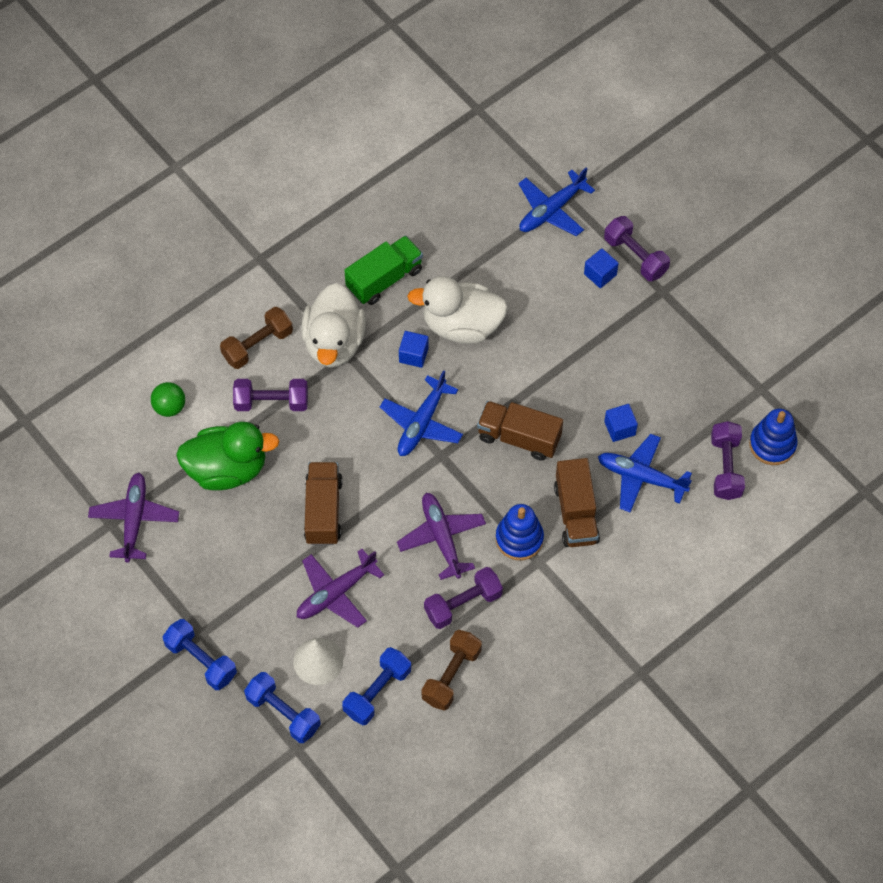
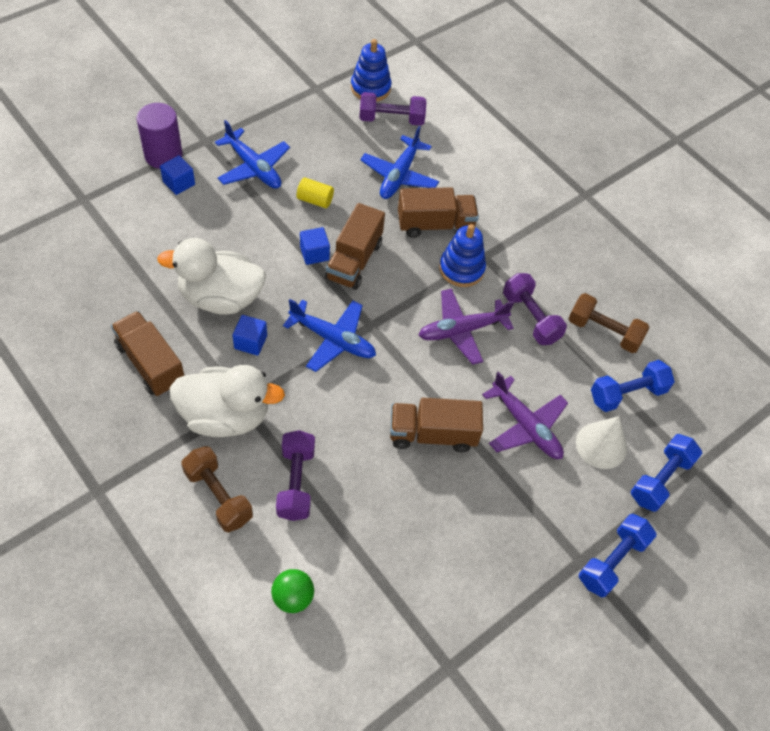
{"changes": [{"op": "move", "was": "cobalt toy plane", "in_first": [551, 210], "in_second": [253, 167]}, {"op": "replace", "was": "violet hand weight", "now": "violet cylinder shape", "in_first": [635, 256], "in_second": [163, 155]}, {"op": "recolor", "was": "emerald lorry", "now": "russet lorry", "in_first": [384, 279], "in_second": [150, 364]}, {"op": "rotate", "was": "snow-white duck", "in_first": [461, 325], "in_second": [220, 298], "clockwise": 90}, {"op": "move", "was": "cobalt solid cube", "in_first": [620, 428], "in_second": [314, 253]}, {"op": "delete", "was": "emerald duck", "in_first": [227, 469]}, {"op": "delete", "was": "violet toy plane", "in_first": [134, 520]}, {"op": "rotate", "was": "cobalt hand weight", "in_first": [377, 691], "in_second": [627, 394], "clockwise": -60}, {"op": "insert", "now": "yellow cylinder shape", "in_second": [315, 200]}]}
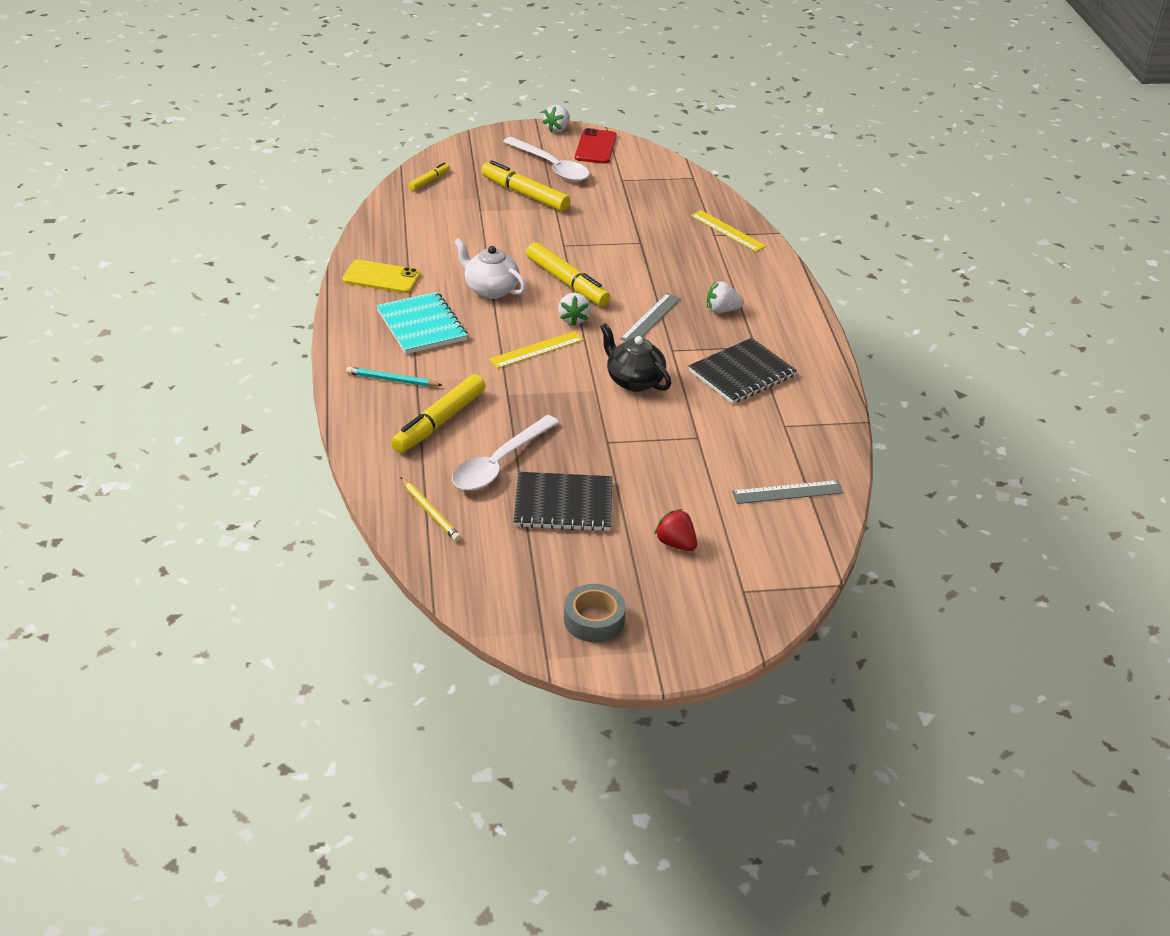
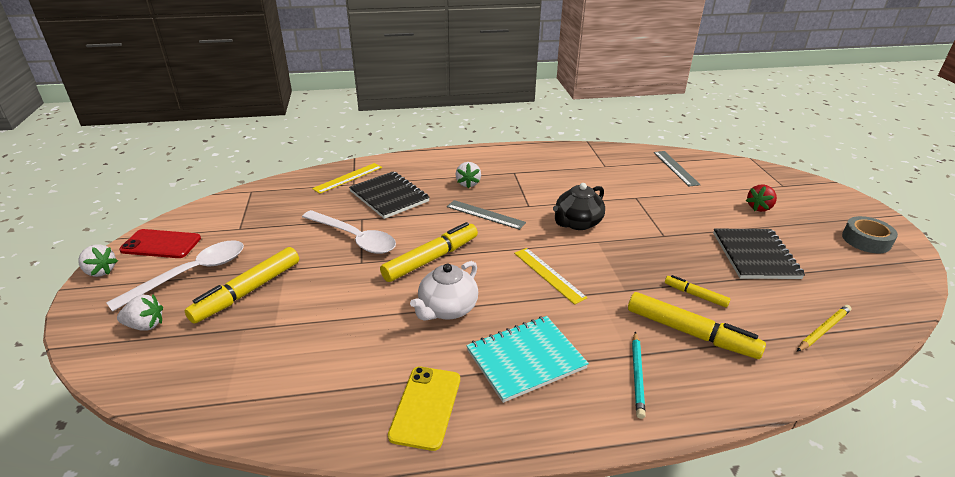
{"changes": [{"op": "move", "was": "yellow marker pen", "in_first": [429, 181], "in_second": [695, 295]}, {"op": "move", "was": "snow-white toy strawberry", "in_first": [573, 319], "in_second": [145, 325]}, {"op": "move", "was": "ebony exercise book", "in_first": [742, 373], "in_second": [389, 196]}, {"op": "move", "was": "snow-white tablespoon", "in_first": [499, 463], "in_second": [354, 238]}]}
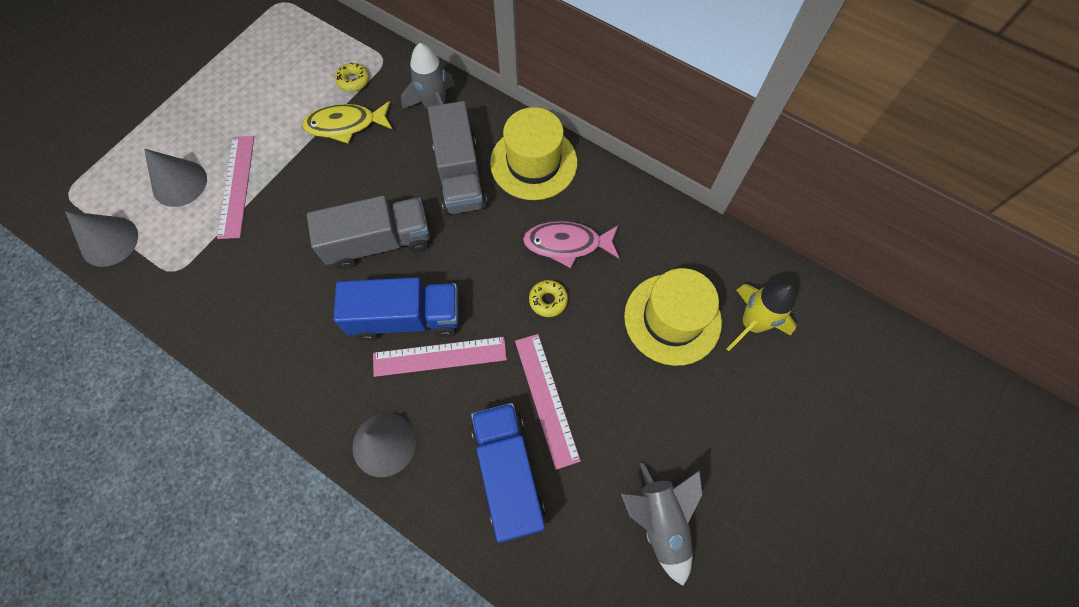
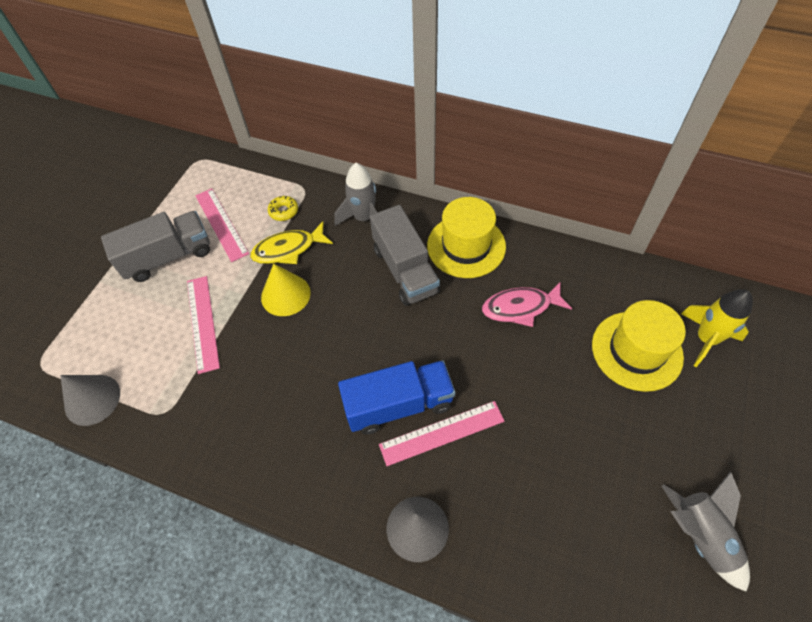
{"changes": [{"op": "delete", "was": "grey solid cone", "in_first": [179, 183]}, {"op": "move", "was": "grey lorry", "in_first": [379, 242], "in_second": [168, 257]}, {"op": "delete", "was": "yellow glazed donut", "in_first": [548, 300]}, {"op": "move", "was": "rose-pink measuring stick", "in_first": [546, 399], "in_second": [221, 224]}, {"op": "delete", "was": "cobalt lorry", "in_first": [508, 473]}, {"op": "insert", "now": "yellow solid cone", "in_second": [285, 295]}]}
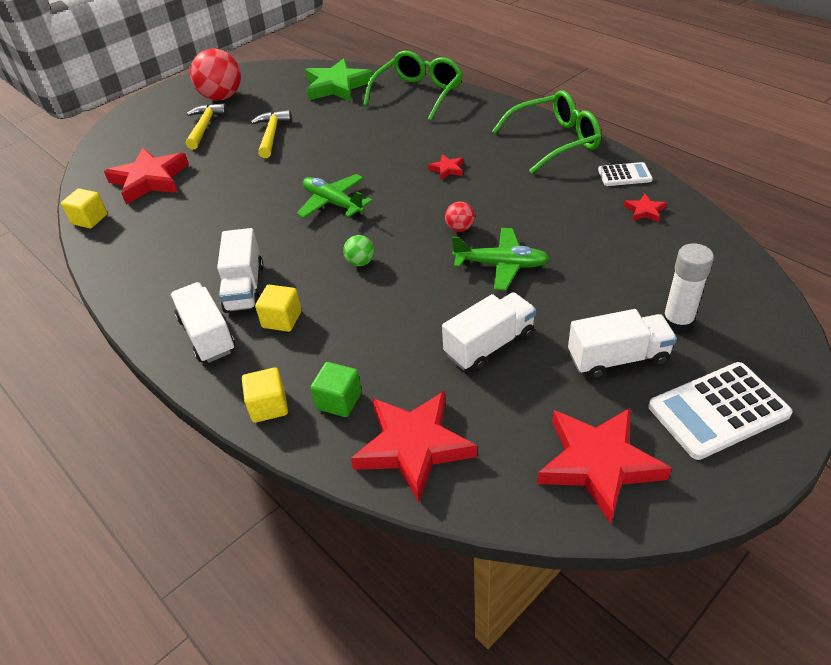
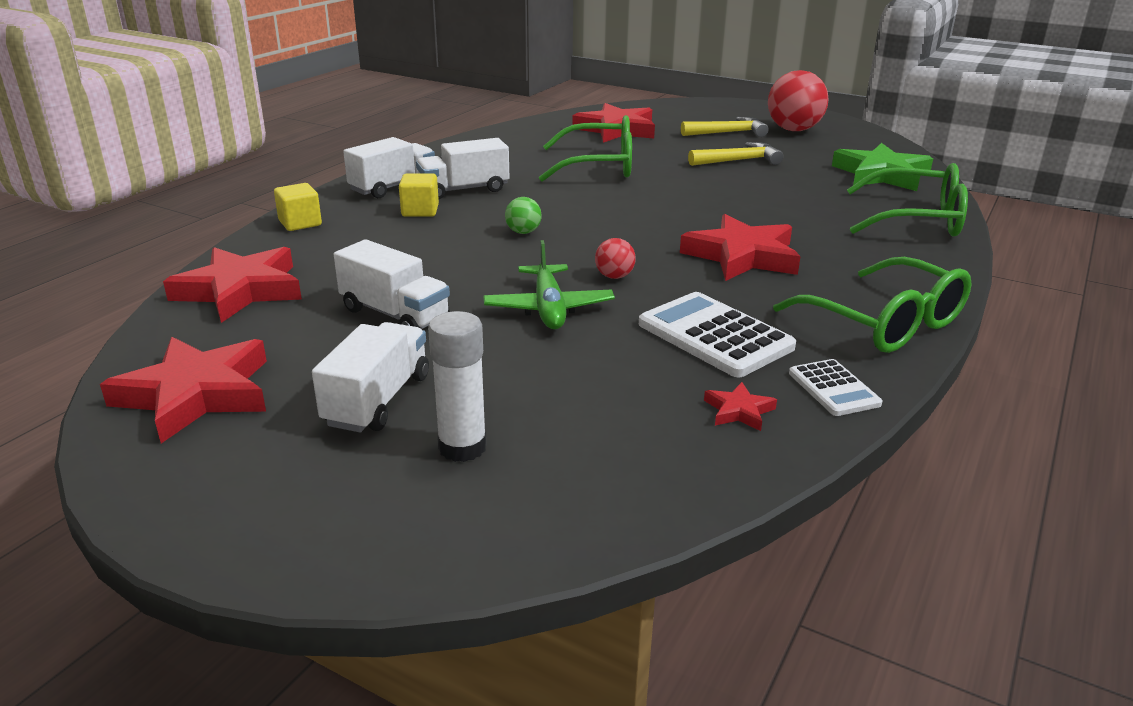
{"changes": [{"op": "resize", "was": "red star shape", "in_first": [447, 169], "in_second": [742, 256], "ratio": 2.24}, {"op": "delete", "was": "emerald toy plane", "in_first": [333, 203]}, {"op": "delete", "was": "yellow solid cube", "in_first": [89, 219]}, {"op": "rotate", "was": "snow-white lorry", "in_first": [618, 359], "in_second": [378, 400], "clockwise": -135}, {"op": "delete", "was": "emerald solid cube", "in_first": [339, 401]}, {"op": "move", "was": "snow-white adding machine", "in_first": [718, 411], "in_second": [715, 336]}, {"op": "insert", "now": "emerald glasses", "in_second": [598, 166]}]}
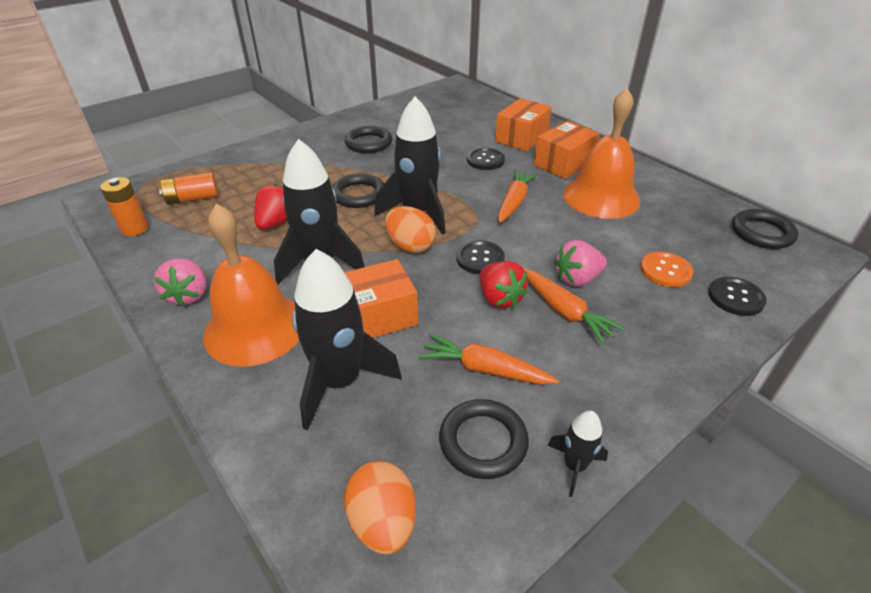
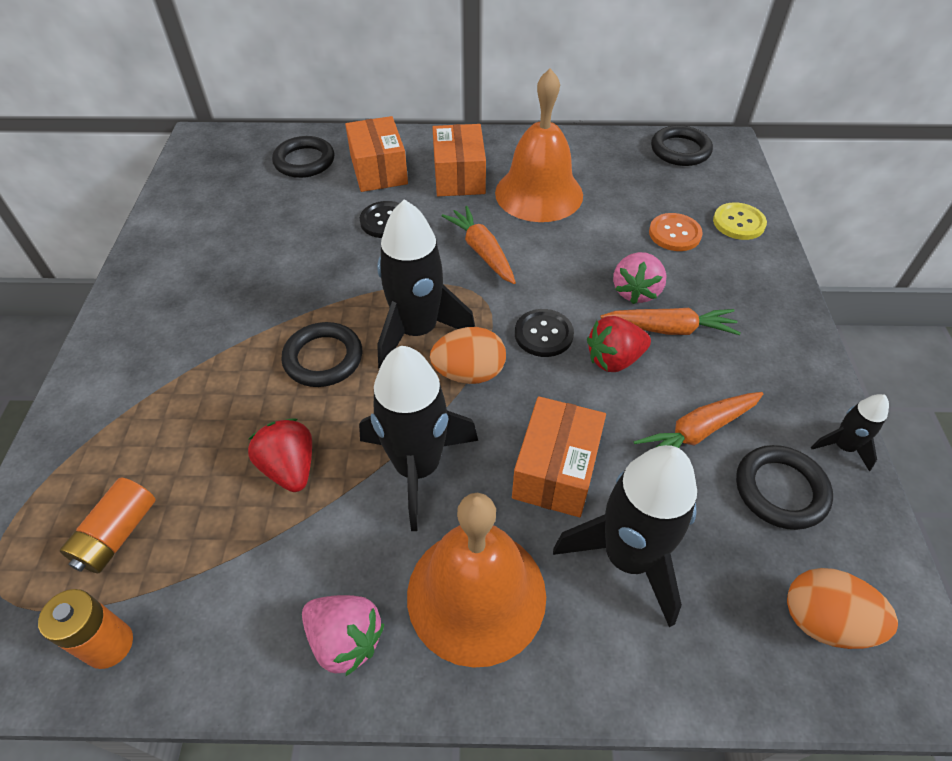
{"changes": [{"op": "move", "was": "ebony torus", "in_first": [368, 143], "in_second": [304, 161]}, {"op": "rotate", "was": "red toy strawberry", "in_first": [499, 298], "in_second": [614, 359], "clockwise": 150}, {"op": "recolor", "was": "ebony sewing button", "now": "yellow sewing button", "in_first": [735, 297], "in_second": [738, 223]}]}
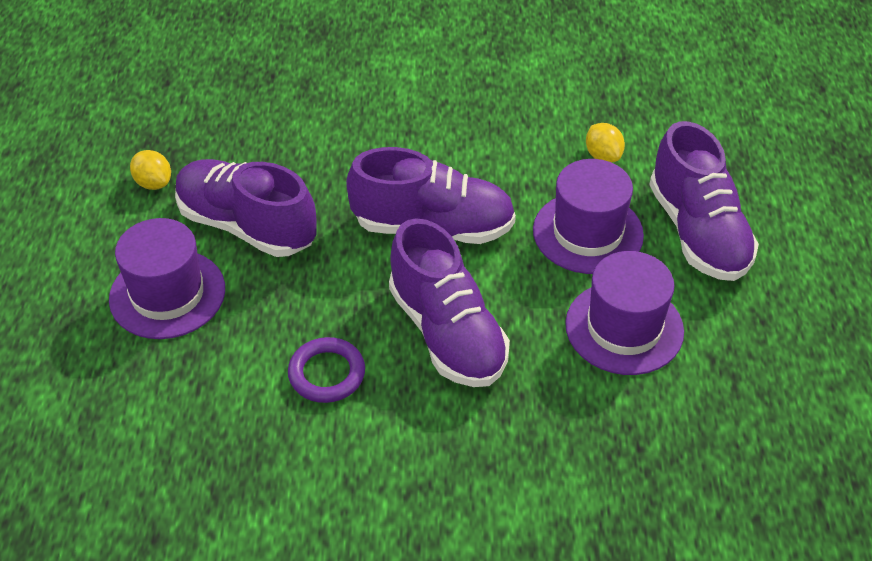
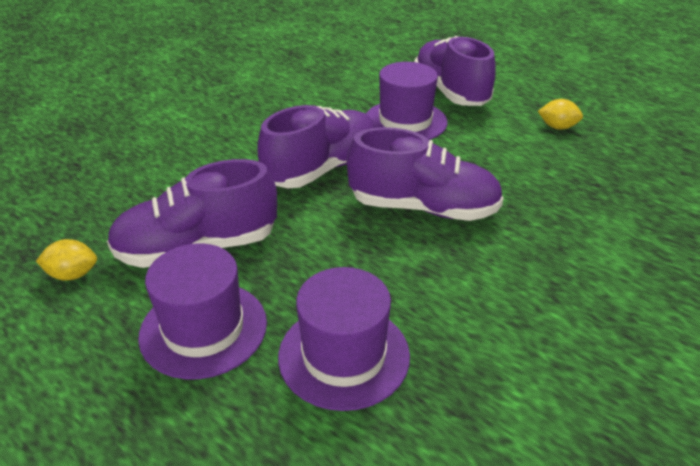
{"changes": [{"op": "rotate", "was": "violet shoe", "in_first": [698, 232], "in_second": [450, 91], "clockwise": -135}, {"op": "move", "was": "yellow citrus fruit", "in_first": [603, 156], "in_second": [557, 127]}, {"op": "move", "was": "violet hat", "in_first": [624, 328], "in_second": [344, 355]}, {"op": "delete", "was": "violet torus", "in_first": [327, 373]}]}
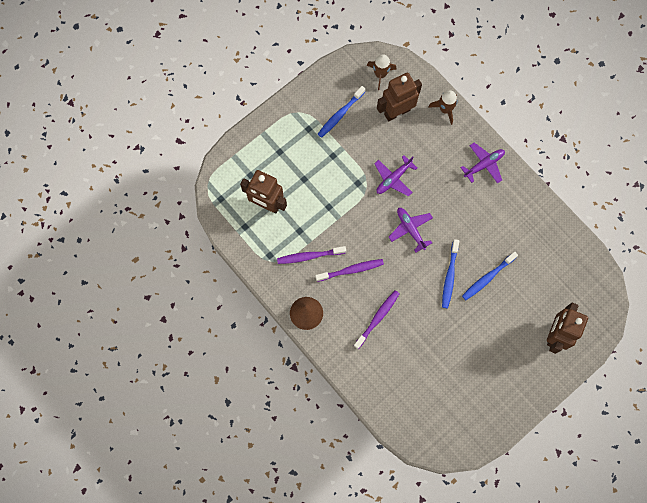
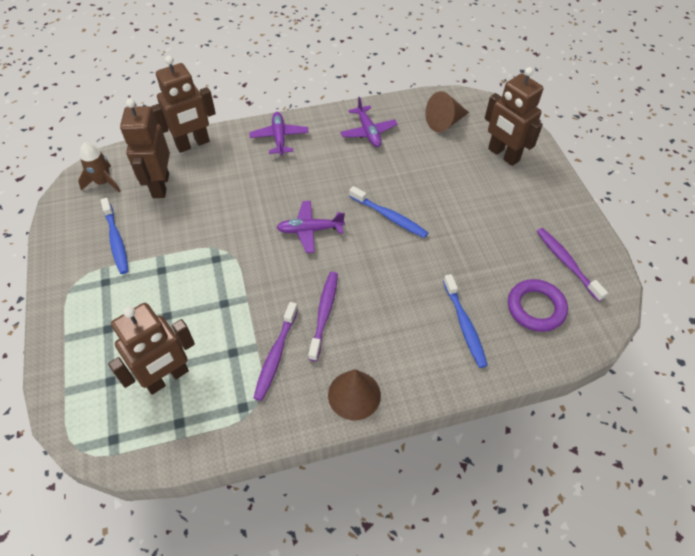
{"changes": [{"op": "replace", "was": "russet toy rocket", "now": "russet robot figure", "in_first": [445, 109], "in_second": [193, 144]}, {"op": "move", "was": "violet toy plane", "in_first": [393, 179], "in_second": [368, 132]}, {"op": "move", "was": "cobalt toothbrush", "in_first": [487, 278], "in_second": [464, 325]}, {"op": "move", "was": "violet toothbrush", "in_first": [377, 318], "in_second": [566, 263]}, {"op": "insert", "now": "russet solid cone", "in_second": [445, 122]}, {"op": "insert", "now": "violet torus", "in_second": [536, 308]}]}
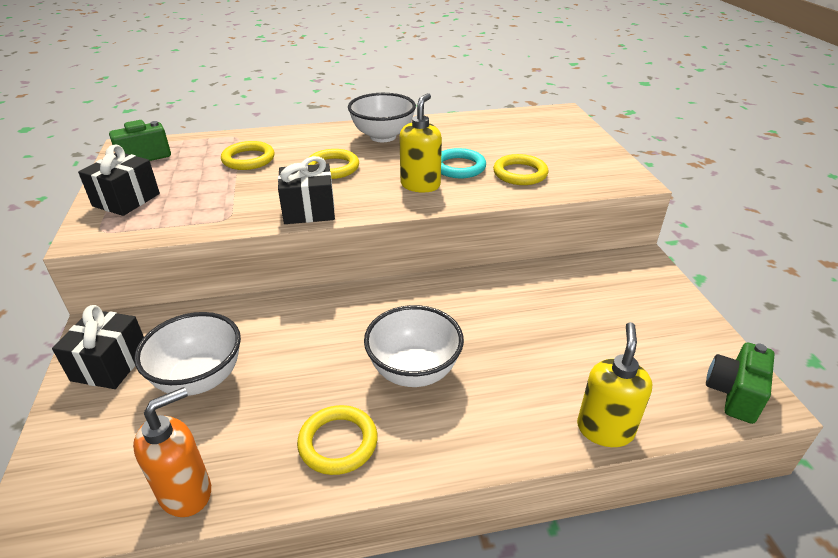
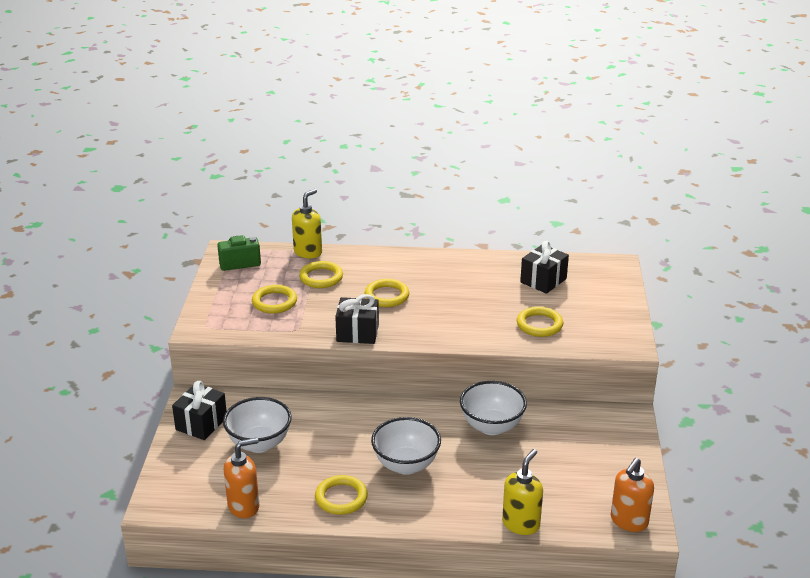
{"changes": [{"op": "move", "was": "snow-white serving bowl", "in_first": [383, 136], "in_second": [491, 426]}, {"op": "move", "was": "yellow soap pump", "in_first": [420, 185], "in_second": [308, 252]}, {"op": "move", "was": "ebony gift", "in_first": [126, 200], "in_second": [543, 280]}, {"op": "delete", "was": "teal torus", "in_first": [459, 167]}, {"op": "replace", "was": "emerald compact camera", "now": "orange soap pump", "in_first": [734, 394], "in_second": [628, 521]}, {"op": "insert", "now": "yellow torus", "in_second": [274, 302]}]}
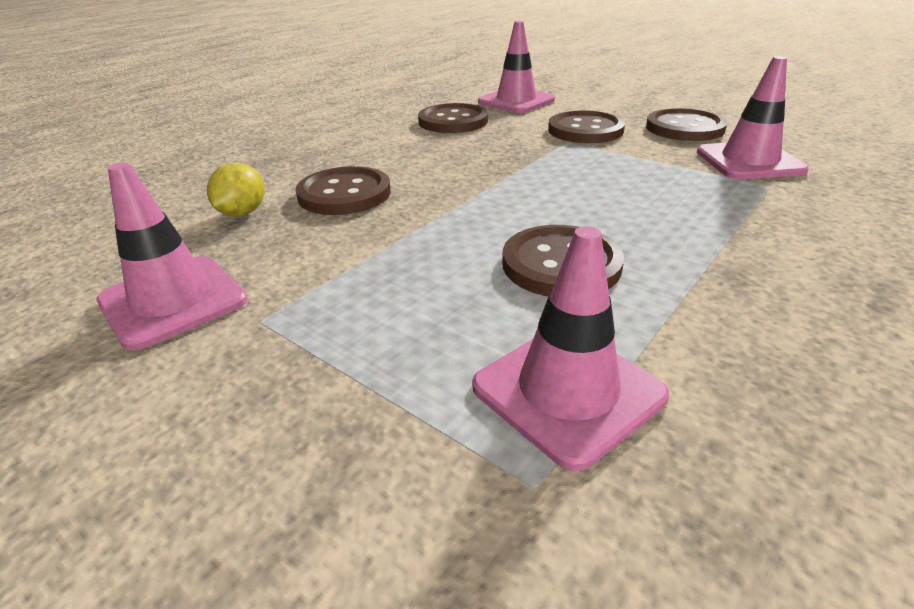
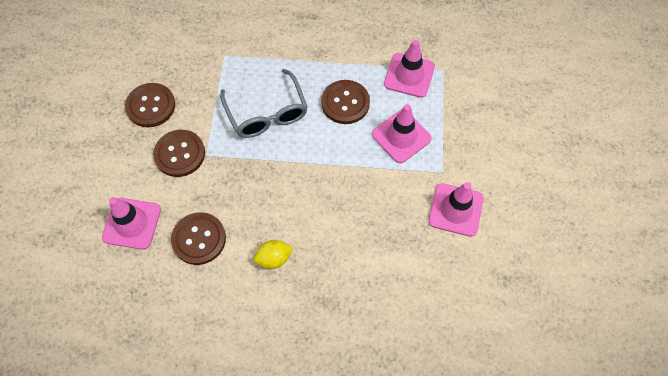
{"changes": [{"op": "move", "was": "rose-pink safety cone", "in_first": [749, 161], "in_second": [401, 136]}, {"op": "move", "was": "yellow citrus fruit", "in_first": [242, 213], "in_second": [274, 258]}, {"op": "delete", "was": "russet sewing button", "in_first": [344, 194]}, {"op": "insert", "now": "grey glasses", "in_second": [267, 113]}]}
